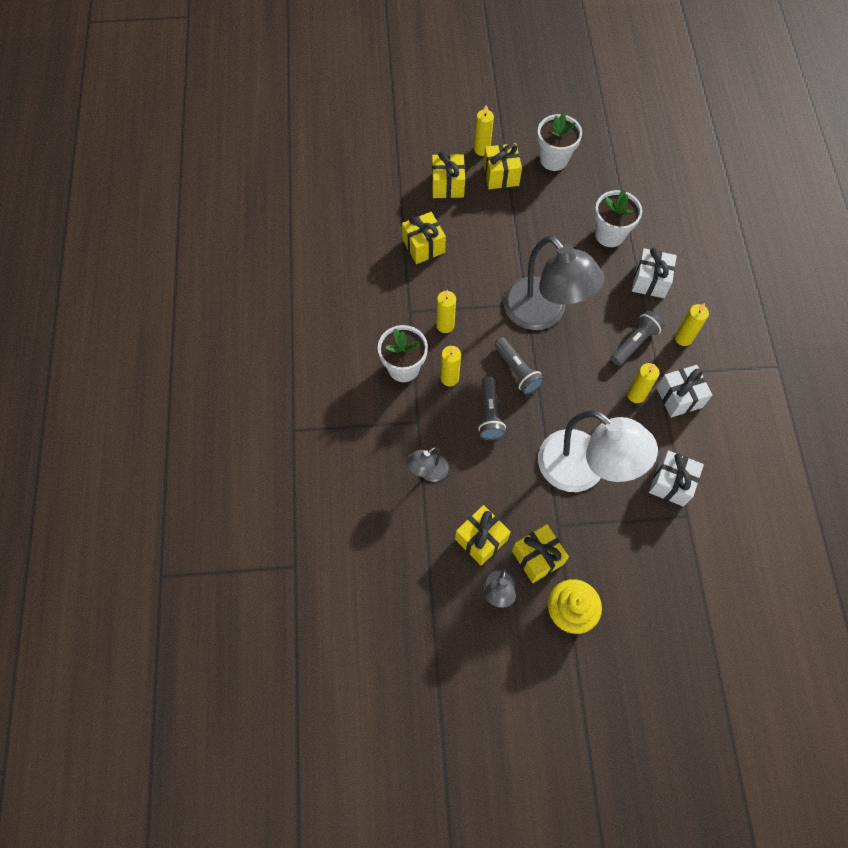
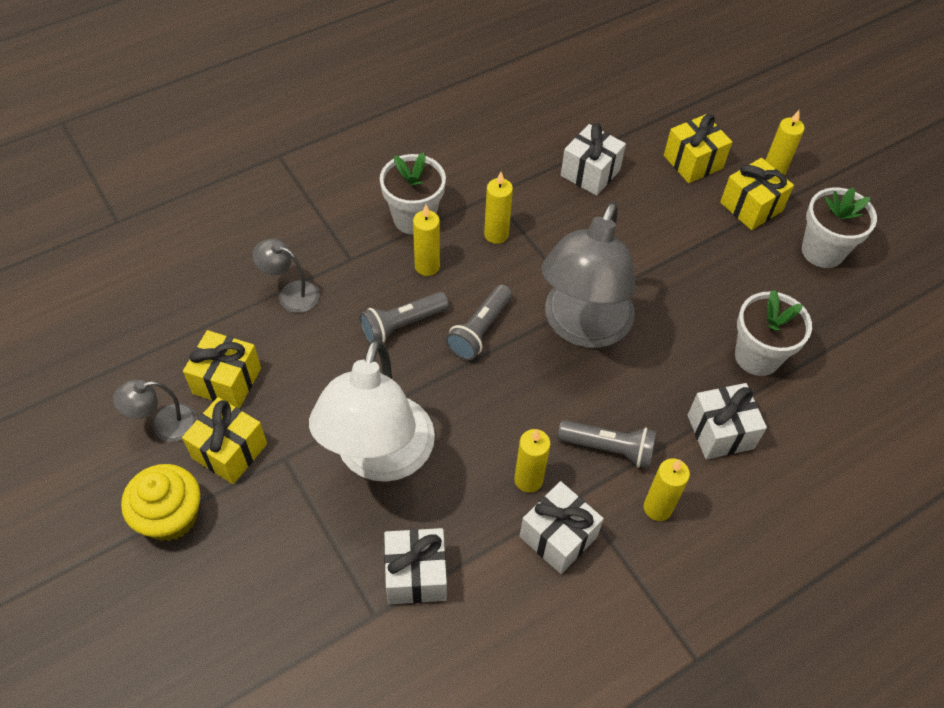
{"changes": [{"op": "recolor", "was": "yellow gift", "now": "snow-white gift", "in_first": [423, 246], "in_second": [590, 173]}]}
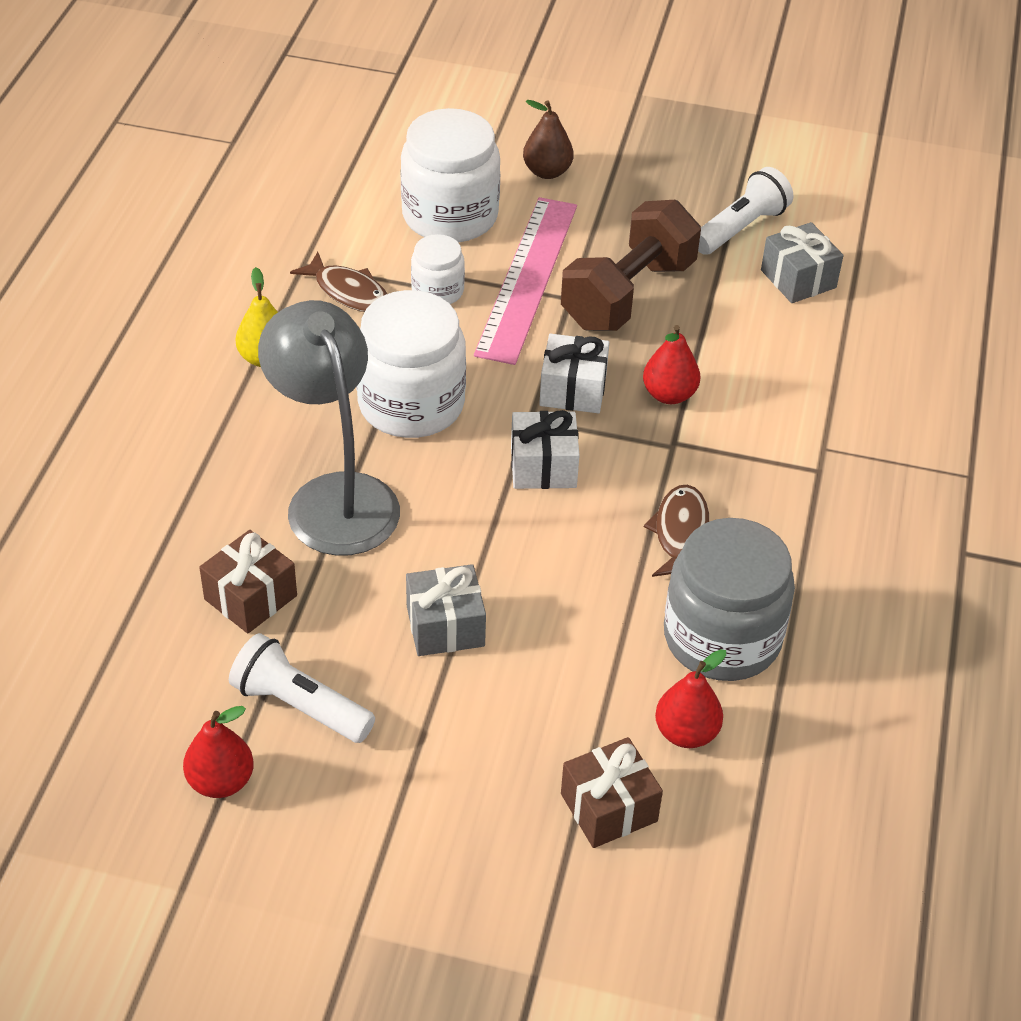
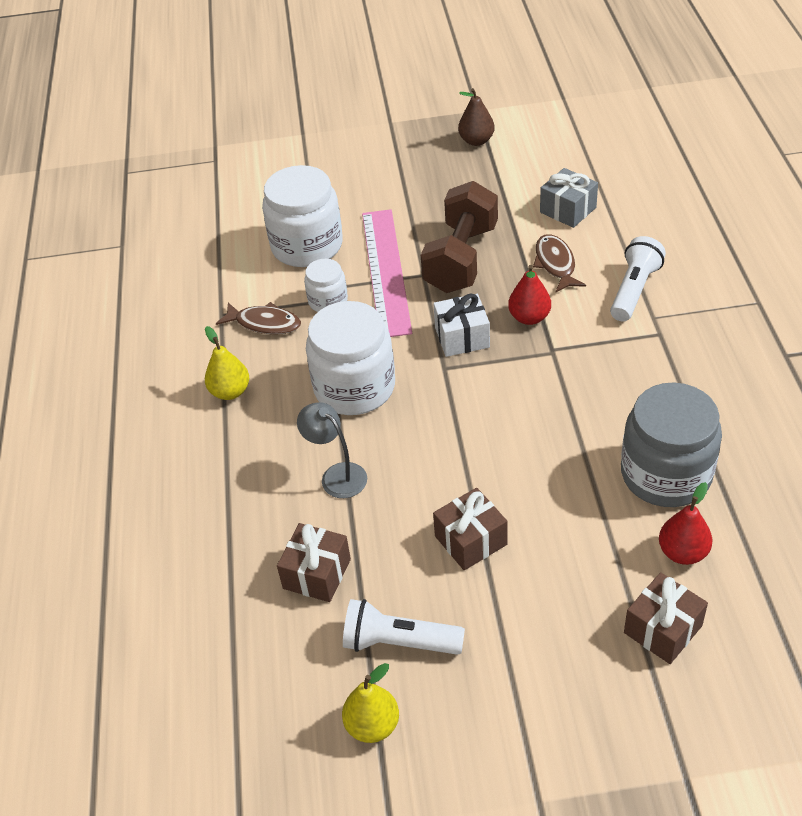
{"changes": [{"op": "move", "was": "russet pear", "in_first": [547, 172], "in_second": [476, 141]}, {"op": "move", "was": "snow-white flashlight", "in_first": [740, 228], "in_second": [634, 290]}, {"op": "resize", "was": "grey desk lamp", "in_first": [334, 496], "in_second": [337, 475], "ratio": 0.52}, {"op": "delete", "was": "snow-white gift", "in_first": [543, 466]}, {"op": "move", "was": "russet fish figure", "in_first": [680, 533], "in_second": [556, 264]}, {"op": "recolor", "was": "grey gift", "now": "russet gift", "in_first": [445, 626], "in_second": [470, 540]}, {"op": "recolor", "was": "red pear", "now": "yellow pear", "in_first": [221, 781], "in_second": [372, 725]}]}
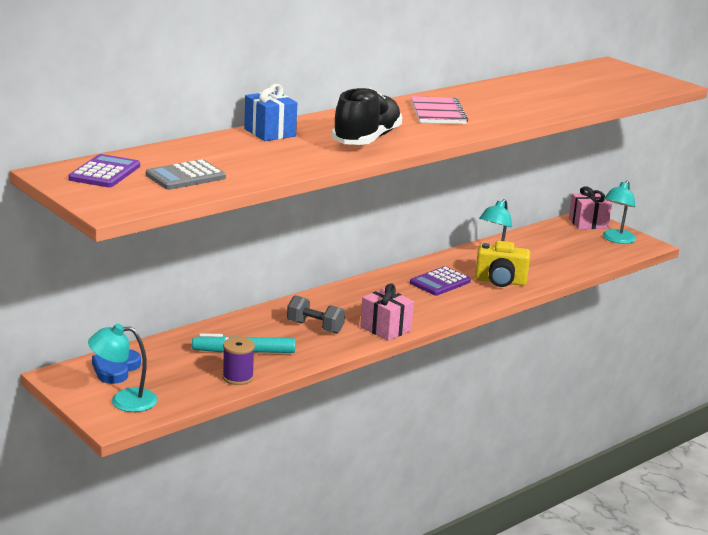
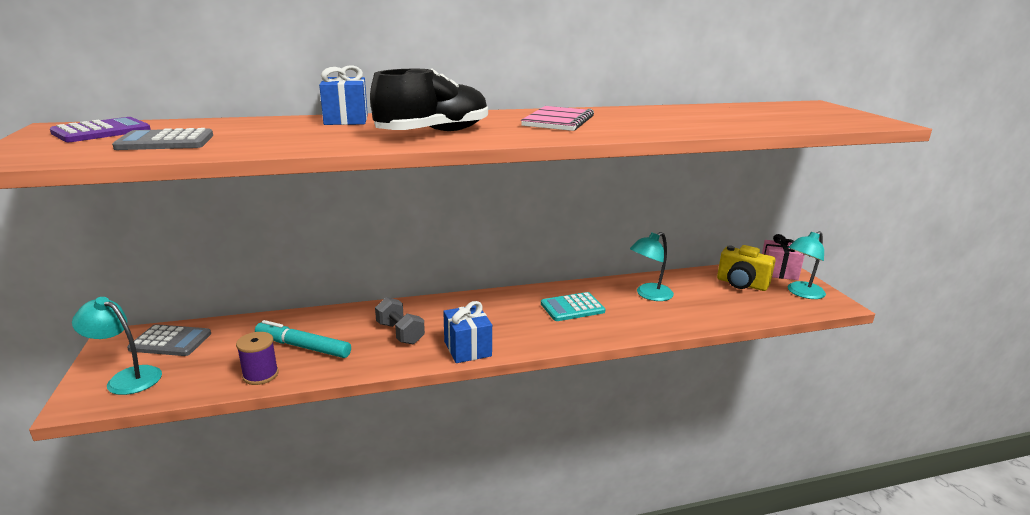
{"changes": [{"op": "move", "was": "yellow compact camera", "in_first": [500, 282], "in_second": [741, 284]}, {"op": "recolor", "was": "violet adding machine", "now": "teal adding machine", "in_first": [440, 282], "in_second": [572, 308]}, {"op": "recolor", "was": "rose-pink gift", "now": "cobalt gift", "in_first": [385, 329], "in_second": [467, 348]}, {"op": "replace", "was": "cobalt heart", "now": "grey adding machine", "in_first": [115, 369], "in_second": [170, 341]}]}
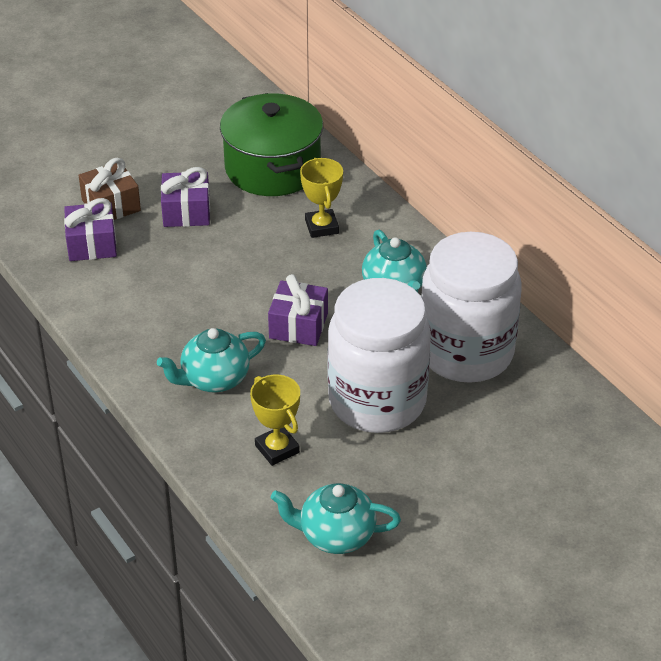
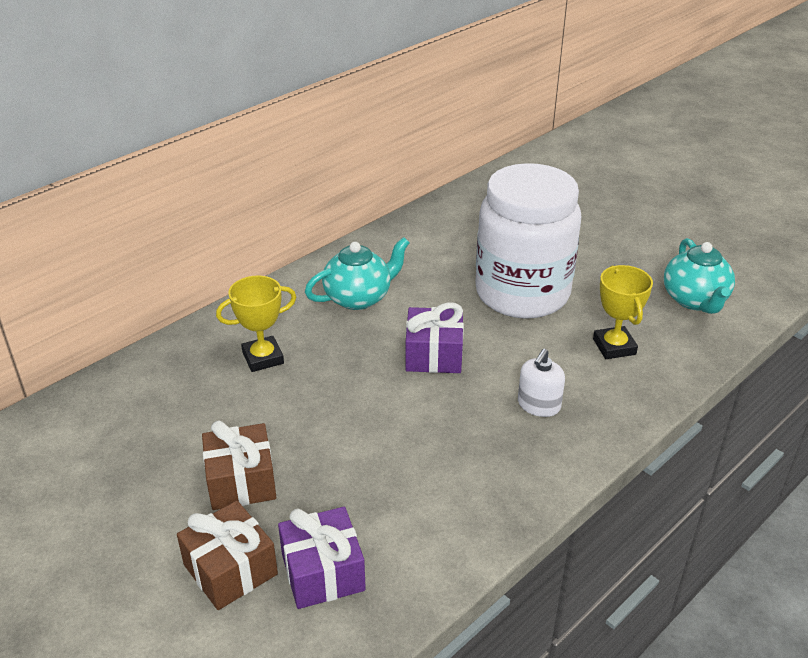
{"changes": [{"op": "delete", "was": "emerald cooking pot", "in_first": [272, 168]}, {"op": "recolor", "was": "violet gift", "now": "russet gift", "in_first": [186, 212], "in_second": [241, 481]}, {"op": "delete", "was": "snow-white jar", "in_first": [466, 353]}, {"op": "replace", "was": "teal tea pot", "now": "snow-white soap pump", "in_first": [214, 379], "in_second": [538, 405]}, {"op": "rotate", "was": "yellow prize cup", "in_first": [277, 449], "in_second": [614, 347], "clockwise": -60}]}
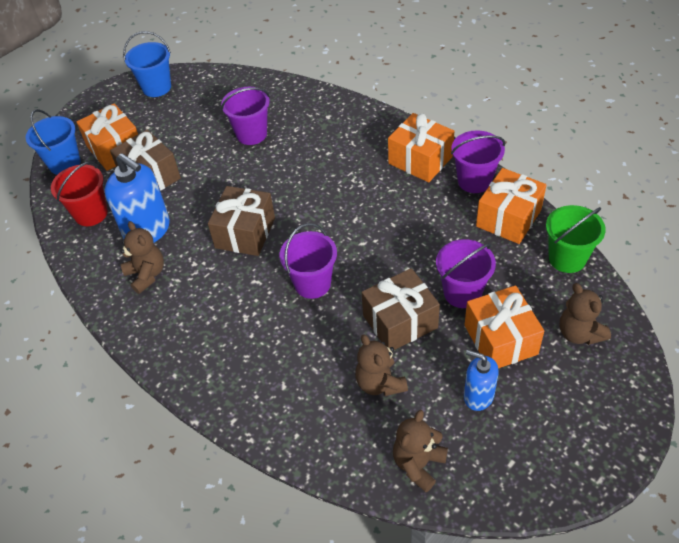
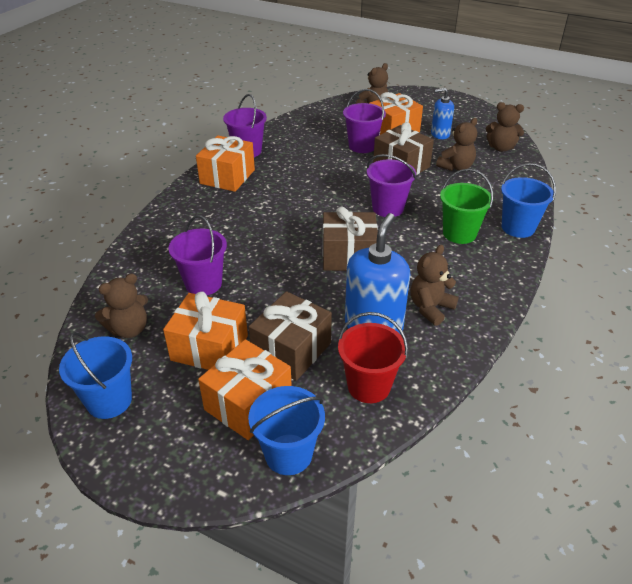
{"changes": [{"op": "move", "was": "orange gift", "in_first": [508, 218], "in_second": [209, 348]}, {"op": "move", "was": "emerald pail", "in_first": [567, 258], "in_second": [459, 233]}, {"op": "rotate", "was": "cobalt soap pump", "in_first": [478, 396], "in_second": [440, 134], "clockwise": 75}, {"op": "insert", "now": "cobalt pail", "in_second": [518, 228]}, {"op": "insert", "now": "russet teddy", "in_second": [129, 329]}]}
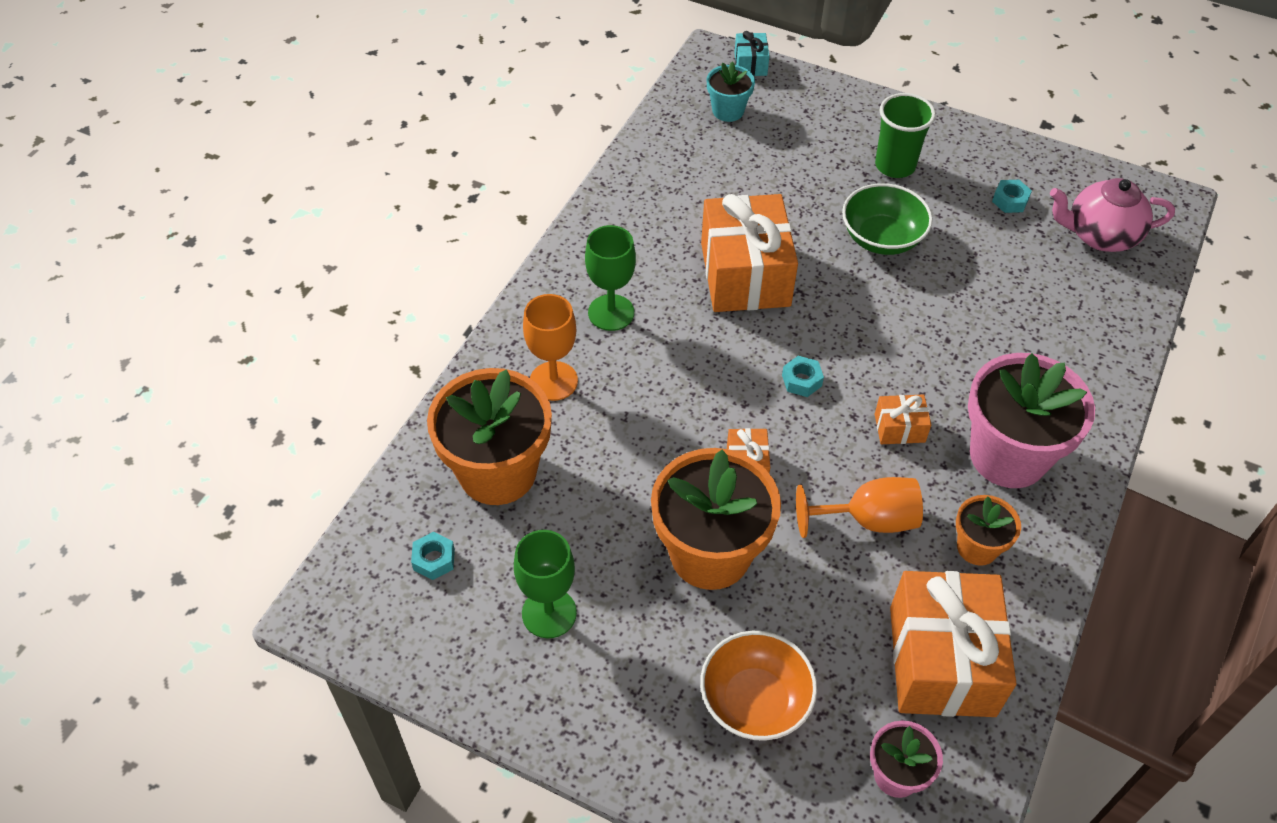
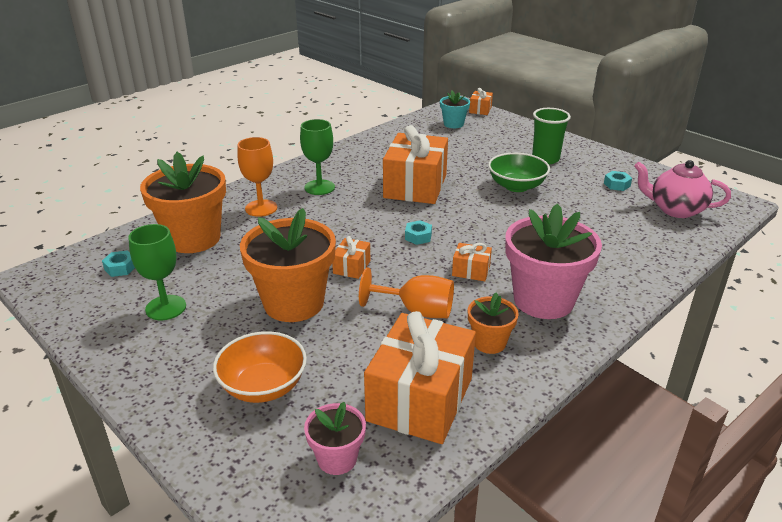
{"changes": [{"op": "recolor", "was": "teal gift", "now": "orange gift", "in_first": [750, 64], "in_second": [480, 110]}]}
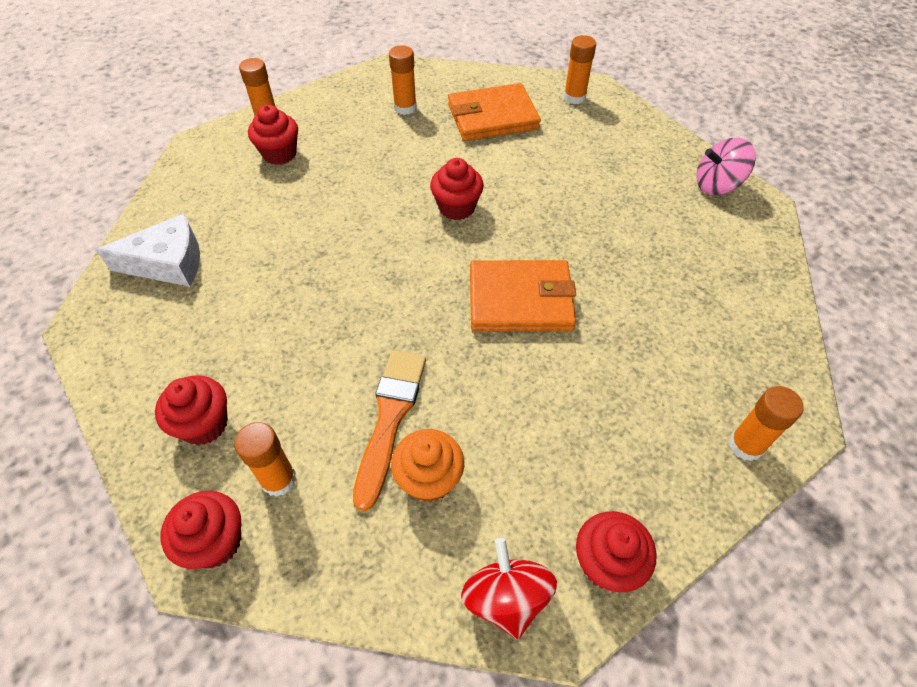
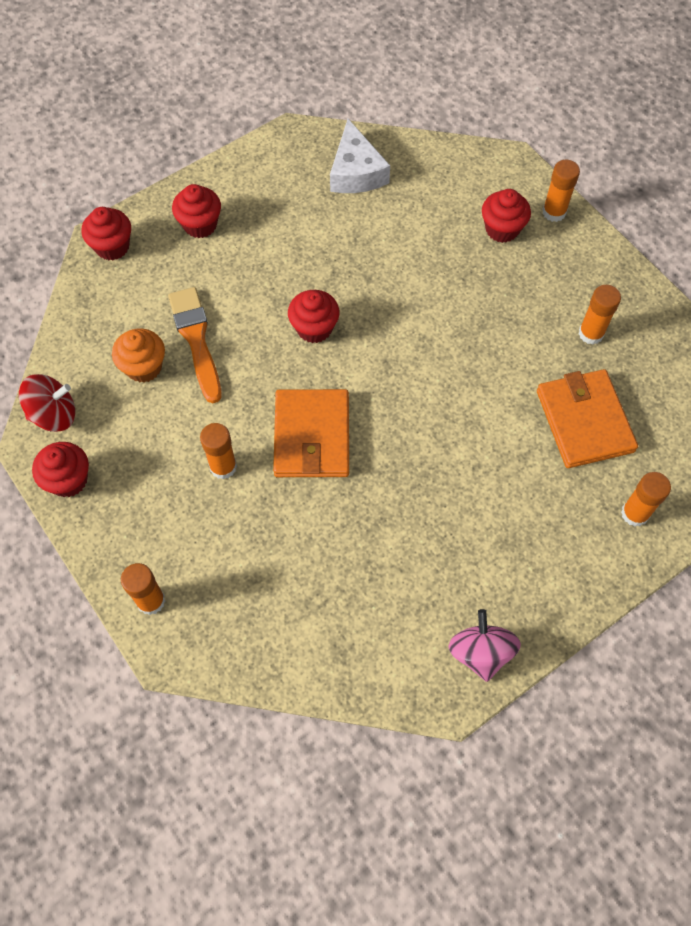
{"changes": [{"op": "move", "was": "red cupcake", "in_first": [456, 207], "in_second": [314, 328]}, {"op": "rotate", "was": "orange paintbrush", "in_first": [390, 418], "in_second": [196, 340], "clockwise": -120}, {"op": "move", "was": "orange stick of glue", "in_first": [278, 479], "in_second": [223, 466]}]}
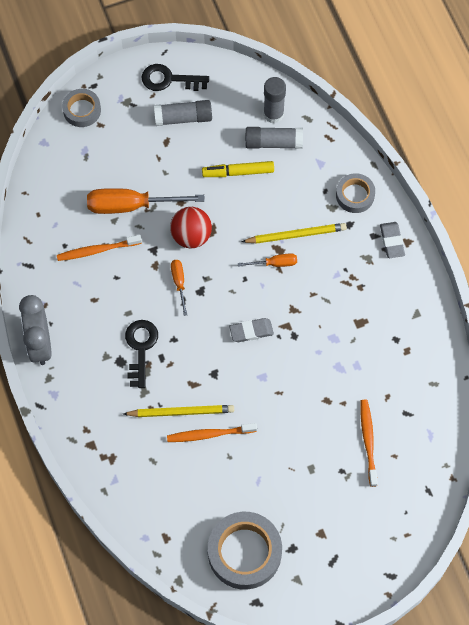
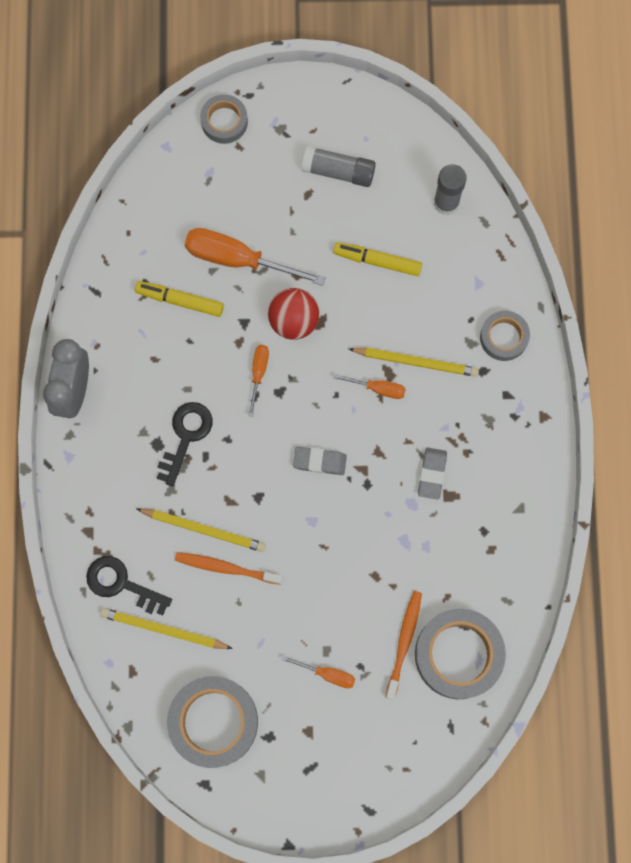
{"changes": [{"op": "move", "was": "ebony latchkey", "in_first": [169, 79], "in_second": [121, 584]}, {"op": "delete", "was": "grey stick of glue", "in_first": [273, 143]}, {"op": "move", "was": "grey gum eraser", "in_first": [392, 241], "in_second": [432, 474]}, {"op": "replace", "was": "orange toothbrush", "now": "yellow marker pen", "in_first": [97, 250], "in_second": [180, 300]}, {"op": "insert", "now": "yellow wooden pencil", "in_second": [164, 629]}, {"op": "insert", "now": "grey tape", "in_second": [458, 654]}, {"op": "insert", "now": "orange flat screwdriver", "in_second": [327, 674]}]}
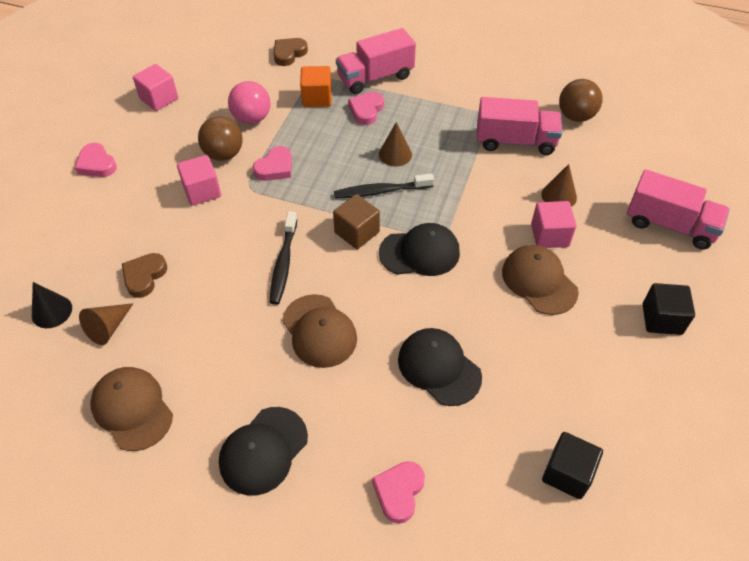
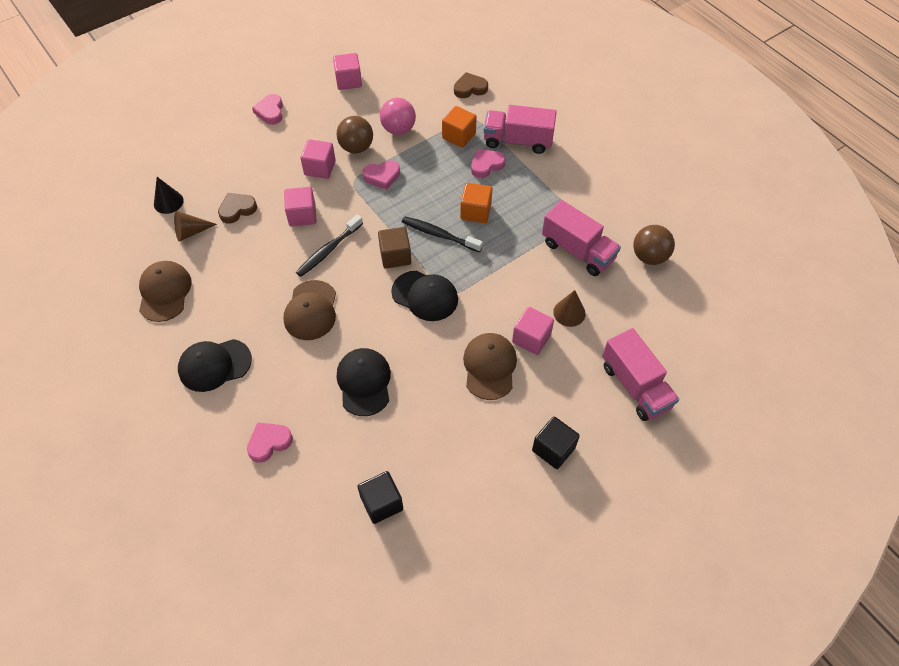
{"changes": [{"op": "replace", "was": "russet solid cone", "now": "orange solid cube", "in_first": [395, 154], "in_second": [475, 212]}, {"op": "insert", "now": "rose-pink solid cube", "in_second": [302, 215]}]}
